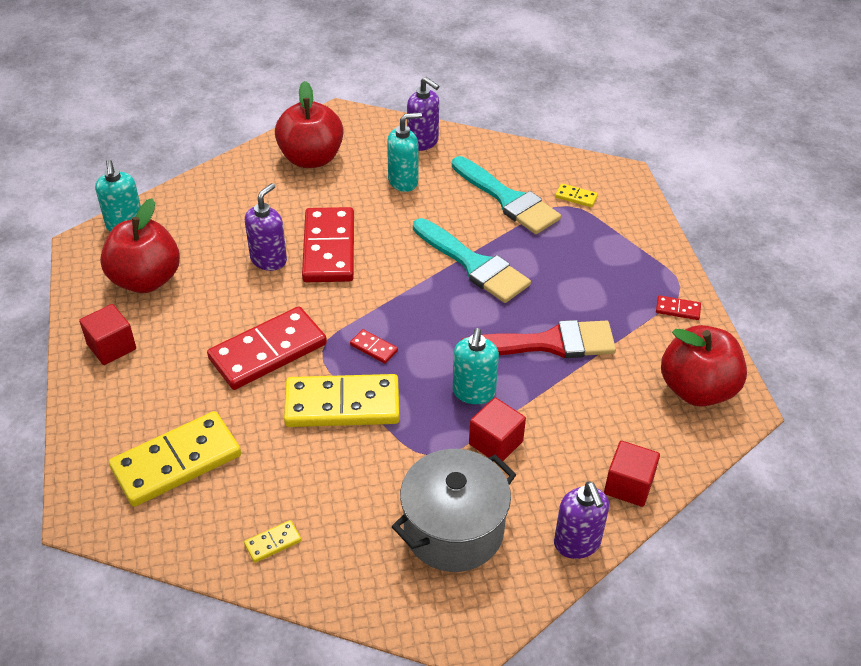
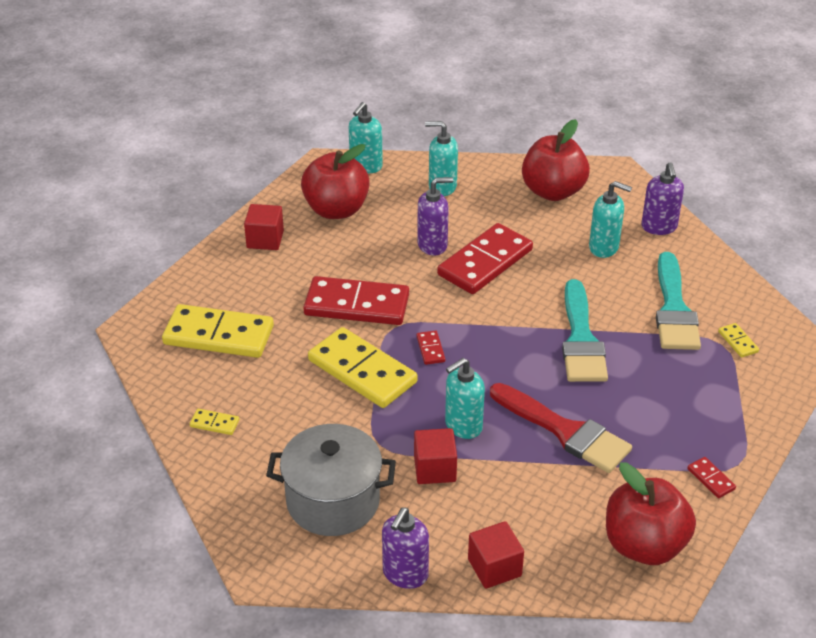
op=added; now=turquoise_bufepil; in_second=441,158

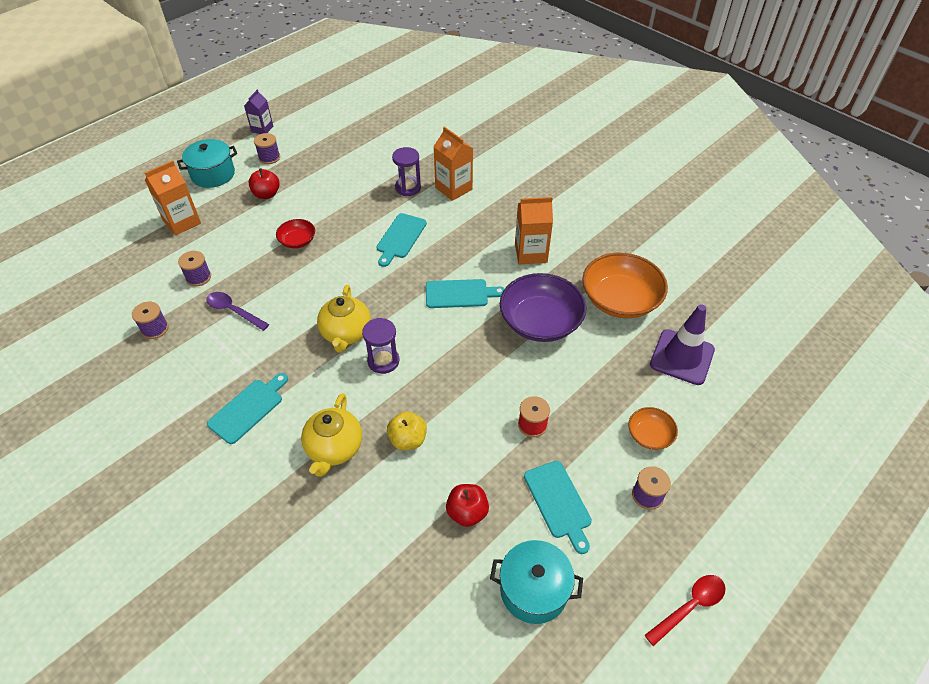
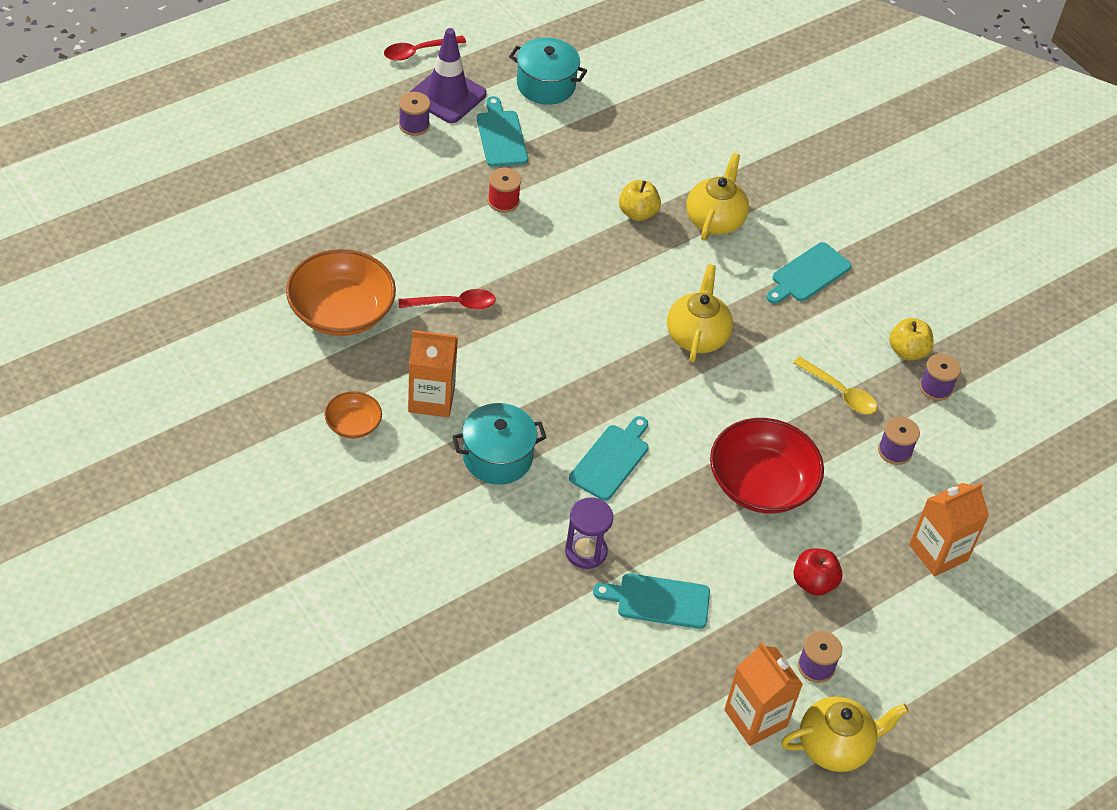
op=moved; was=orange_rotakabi; in_first=653,428; in_second=353,415
op=replaced; was=purple_rotakabi; now=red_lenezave; in_first=543,307; in_second=447,299
op=moved; was=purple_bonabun; in_first=682,344; in_second=448,75
op=moved; was=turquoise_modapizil; in_first=207,163; in_second=499,444
op=moved; was=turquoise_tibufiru; in_first=465,293; in_second=651,601
op=resized; was=red_rotakabi; in_first=295,233; in_second=767,466; ratio=1.98
op=moved; was=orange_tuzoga; in_first=453,163; in_second=763,694
op=replaced; was=purple_tuzoga; now=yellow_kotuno; in_first=258,111; in_second=845,734
op=recoloured; was=purple_lenezave; now=yellow_lenezave; in_first=237,311; in_second=835,385
op=added; now=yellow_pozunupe; in_second=911,339
op=removed; was=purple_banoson; in_first=380,346
op=removed; was=red_pozunupe; in_first=467,505

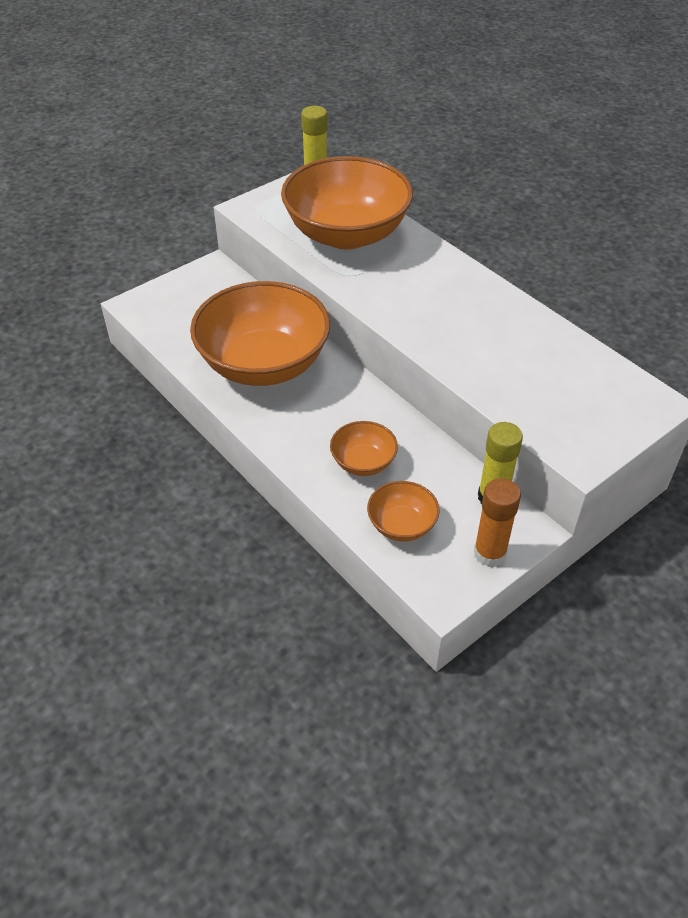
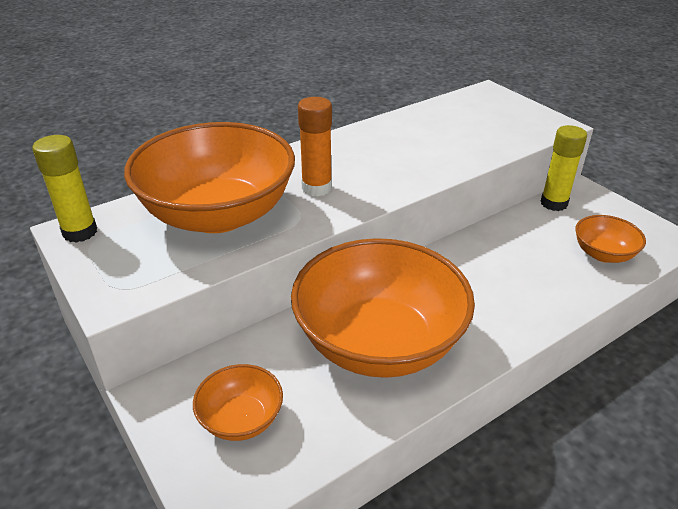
op=moved; was=orange_rotakabi; in_first=364,448; in_second=238,402
op=moved; was=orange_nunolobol; in_first=497,522; in_second=315,146

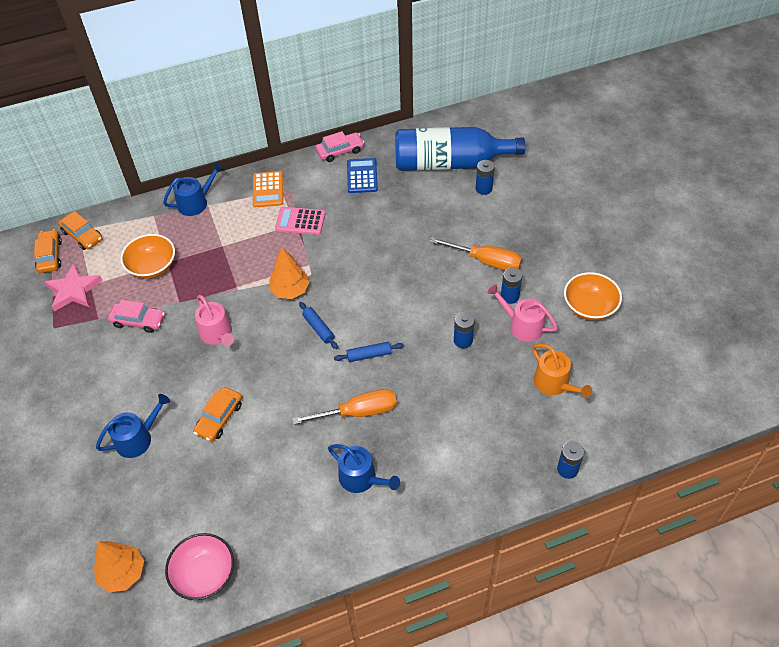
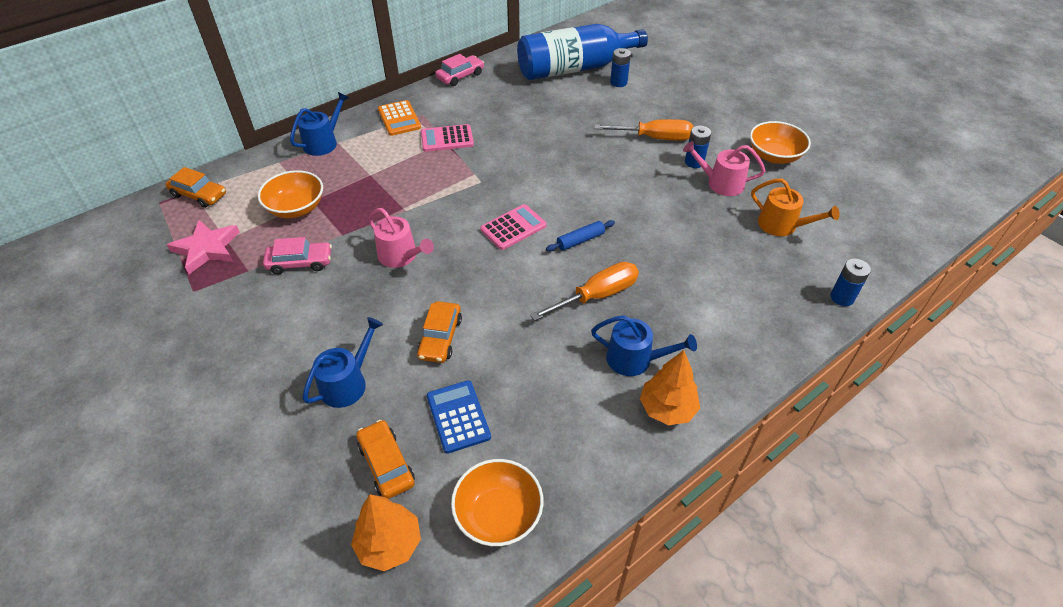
op=moved; was=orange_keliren; in_first=48,251; in_second=385,459
op=moved; was=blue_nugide; in_first=362,175; in_second=459,417
op=recoloured; was=pink_rotakabi; now=orange_rotakabi; in_first=199,566; in_second=497,502
op=replaced; was=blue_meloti; now=pink_nugide; in_first=318,325; in_second=513,227
op=moved; was=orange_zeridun; in_first=289,273; in_second=670,387
op=removed; was=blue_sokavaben; in_first=464,330

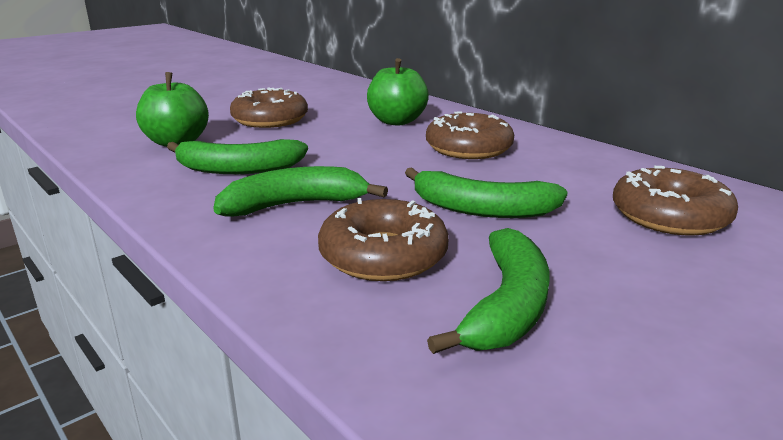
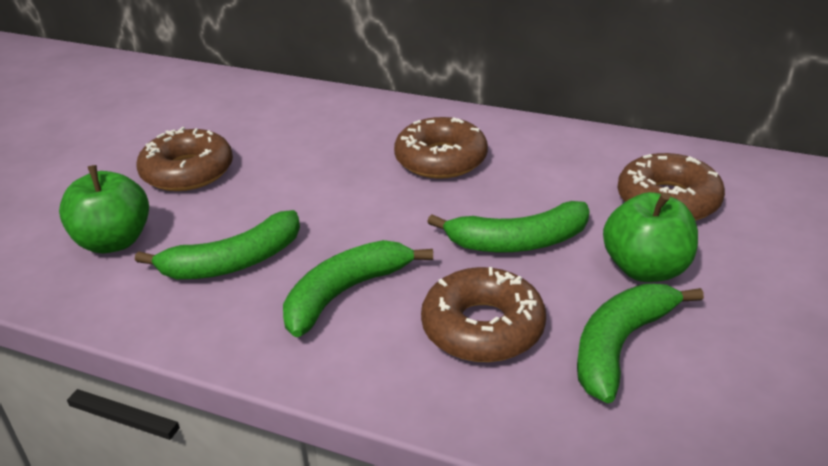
op=turned; was=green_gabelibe; in_first=488,291; in_second=640,343; clockwise=-135
op=moved; was=green_pozunupe; in_first=398,91; in_second=650,237

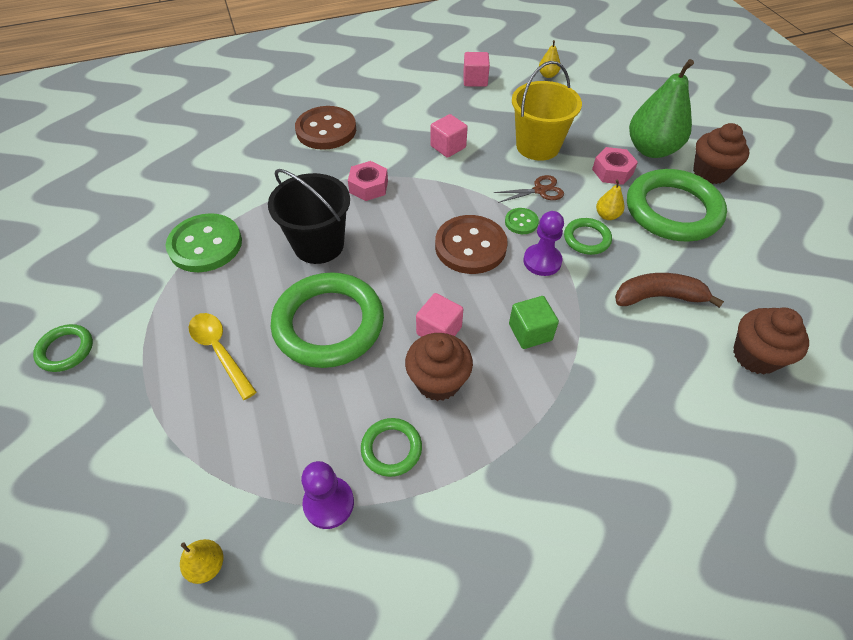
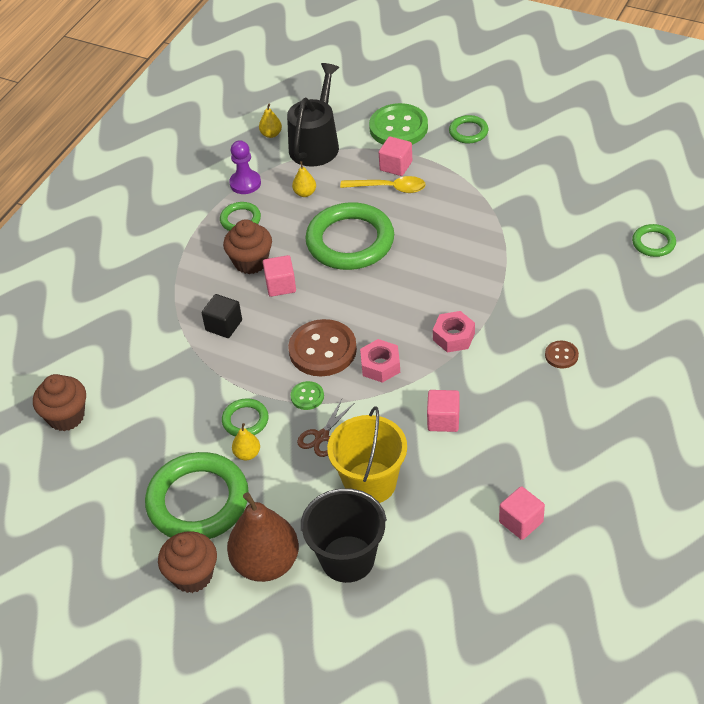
op=recoloured; was=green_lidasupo; now=black_lidasupo; in_first=534,322; in_second=222,316
op=recoloured; was=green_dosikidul; now=brown_dosikidul; in_first=661,108; in_second=263,537
op=added; now=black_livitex; in_second=313,115
op=moved; was=yellow_dosikidul; in_first=549,59; in_second=304,179
op=moved; was=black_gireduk; in_first=309,216; in_second=344,535
op=moved; was=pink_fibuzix; in_first=615,166; in_second=380,361
op=moved; was=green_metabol; in_first=204,242; in_second=398,124
op=added; now=pink_lidasupo; in_second=395,156
op=resized; was=brown_metabol; in_first=325,128; in_second=562,354; ratio=0.48
op=added; now=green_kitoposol; in_second=654,240
op=removed; was=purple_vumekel; in_first=544,243
op=removed; was=brown_gabelibe; in_first=669,290

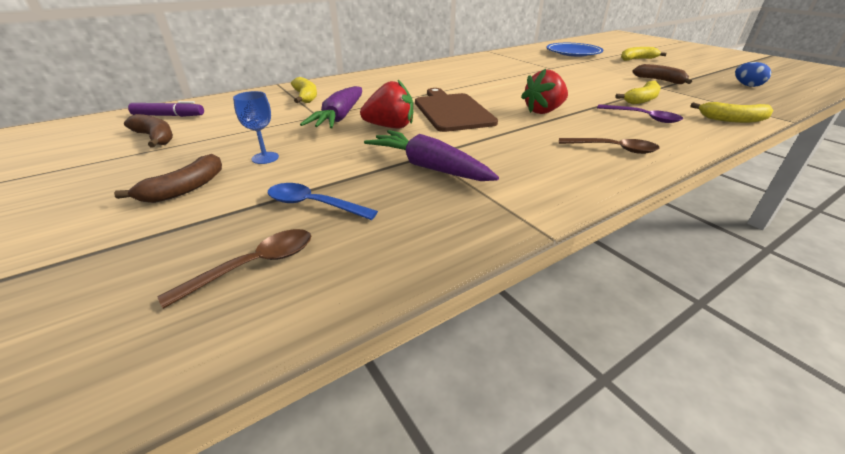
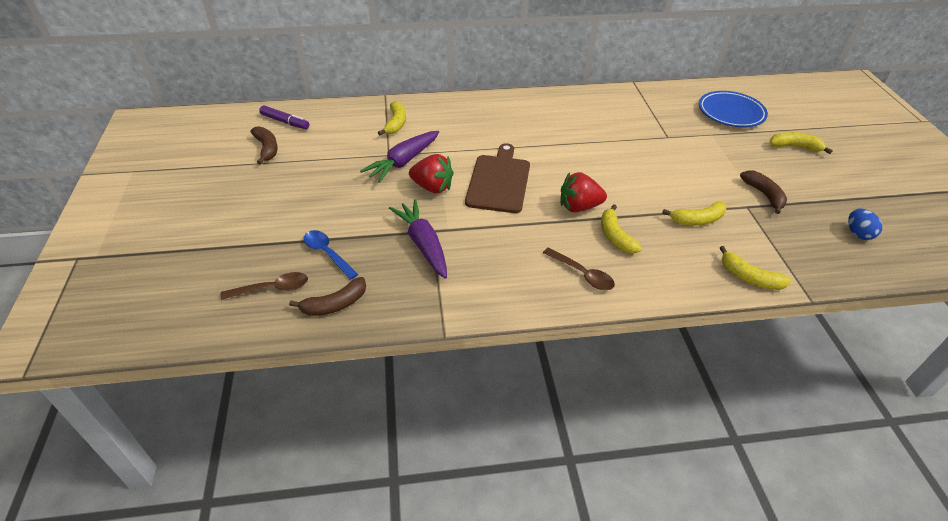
op=moved; was=brown_gabelibe; in_first=168,178; in_second=327,296
op=added; now=yellow_gabelibe; in_second=621,229
op=removed; was=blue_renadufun; in_first=256,127
op=removed; was=purple_lenezave; in_first=640,114

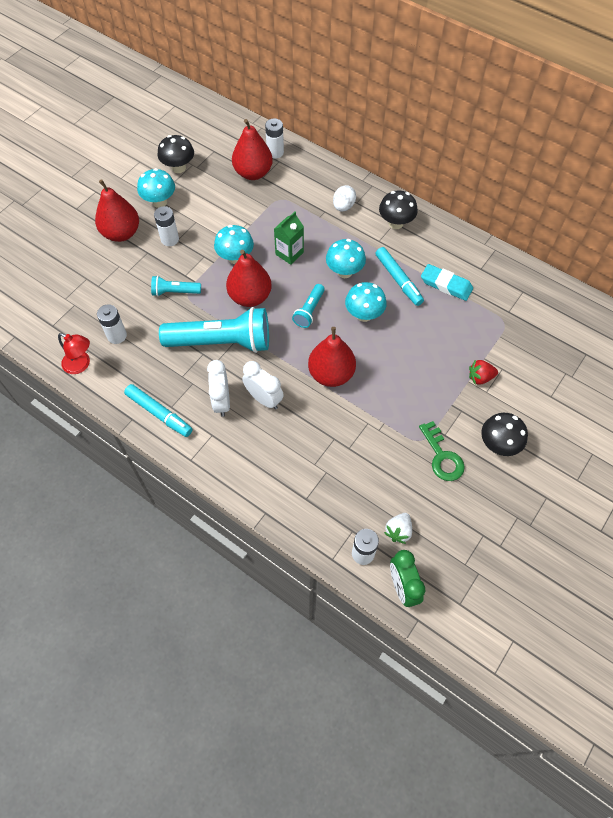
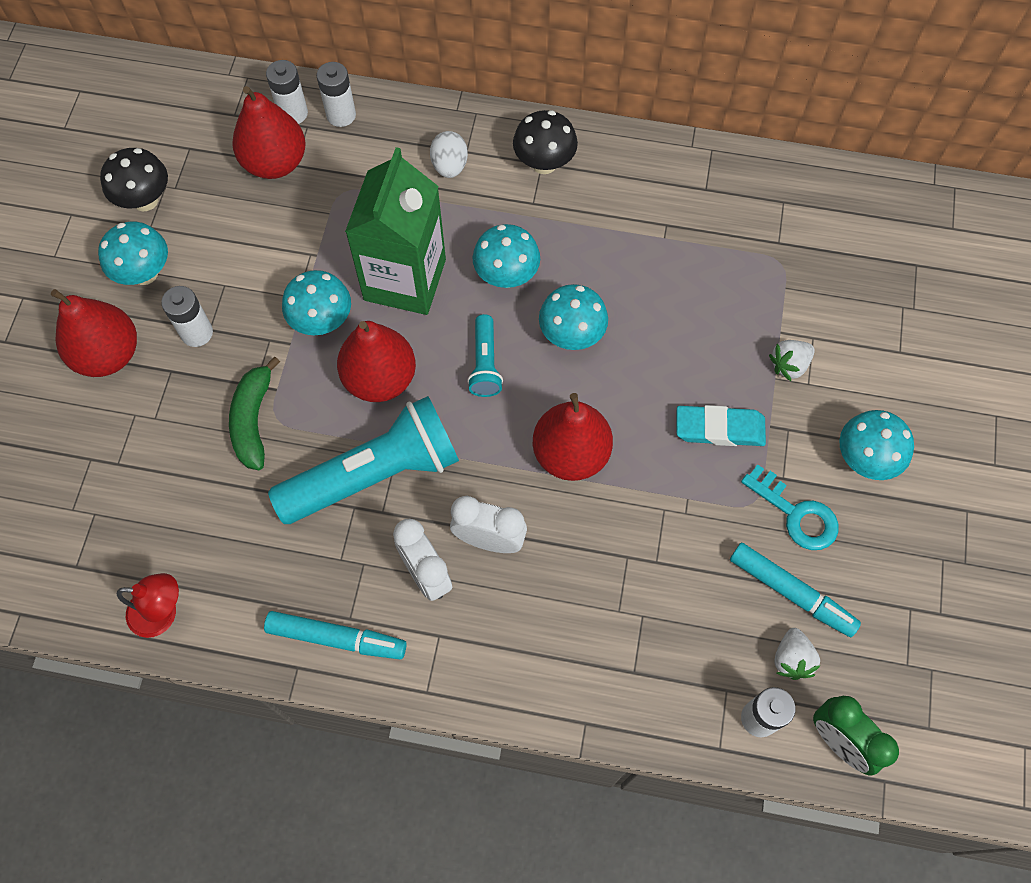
op=replaced; was=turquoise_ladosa; now=green_gabelibe; in_first=176,286; in_second=254,414
op=moved; was=white_sokavaben; in_first=112,324; in_second=336,94
op=resized; was=green_tuzoga; in_first=289,238; in_second=395,231; ratio=1.91
op=moved; was=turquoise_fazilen; in_first=447,282; in_second=721,425
op=moved; was=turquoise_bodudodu; in_first=400,276; in_second=795,590
op=recoloured; was=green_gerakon; now=turquoise_gerakon; in_first=442,451; in_second=790,507
op=recoloured; was=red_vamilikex; now=white_vamilikex; in_first=483,372; in_second=792,360
op=recoloured; was=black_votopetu; now=turquoise_votopetu; in_first=504,434; in_second=877,445

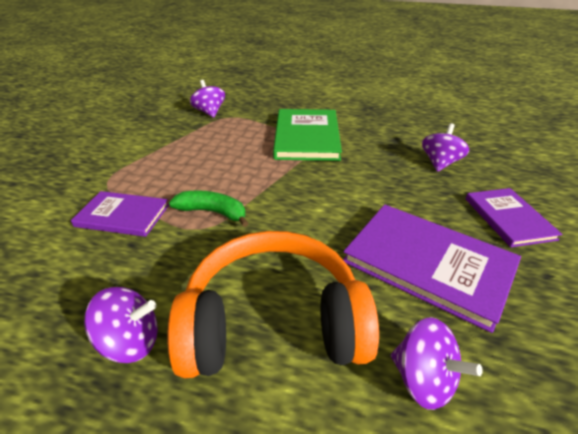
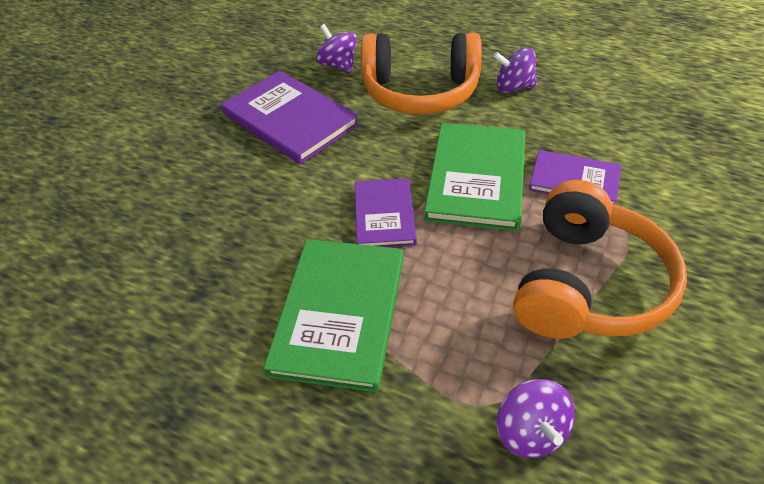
op=moved; was=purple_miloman; in_first=513,217; in_second=386,212
op=replaced; was=green_gabelibe; now=green_miloman; in_first=209,208; in_second=474,177
op=added; now=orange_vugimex; in_second=600,259
op=removed; was=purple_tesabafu; in_first=445,147

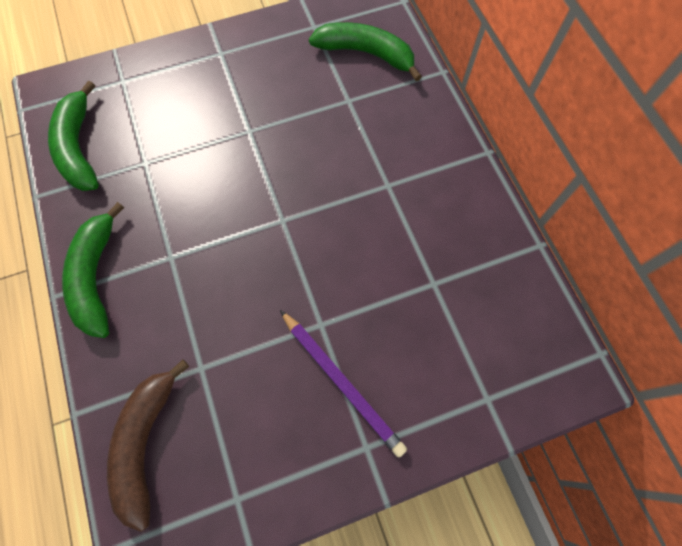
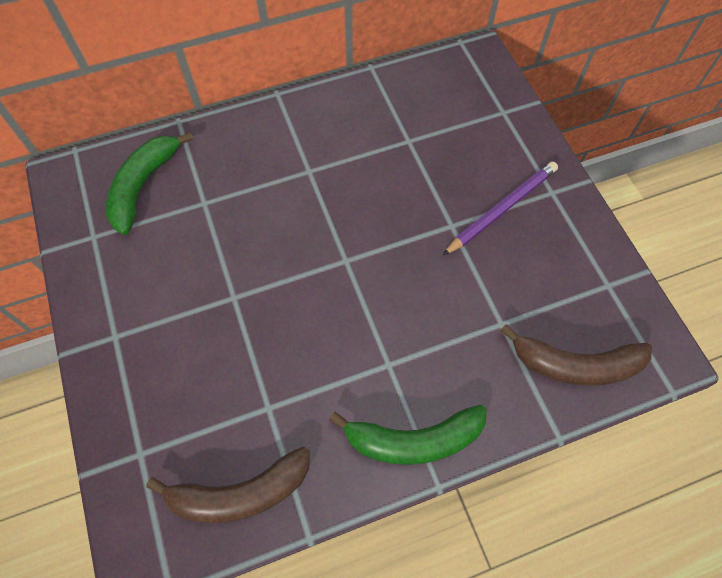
op=recoloured; was=green_gabelibe; now=brown_gabelibe; in_first=73,135; in_second=228,485

